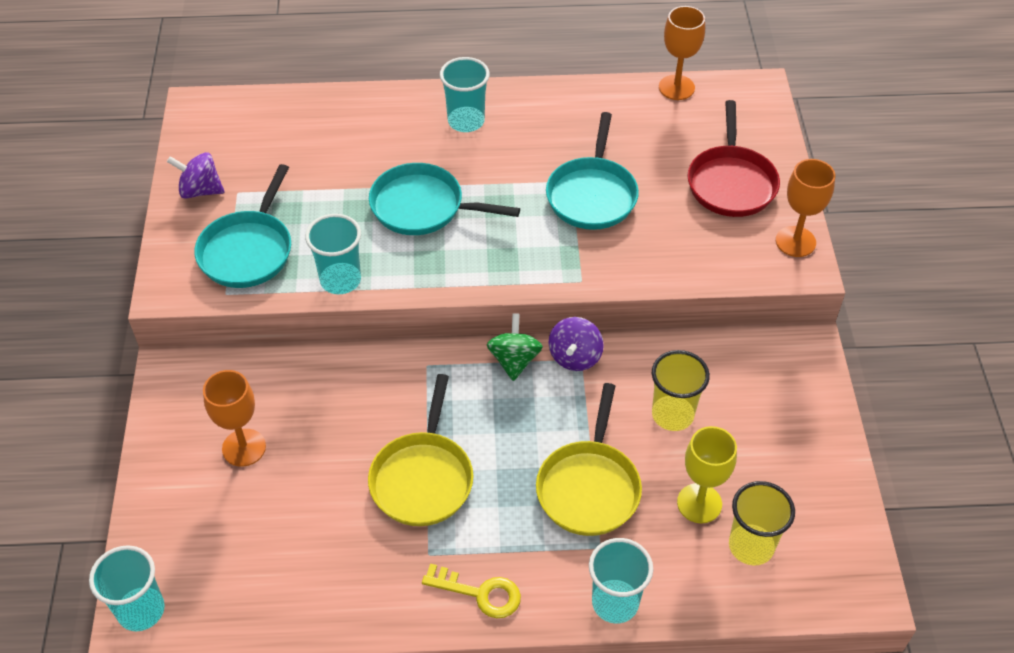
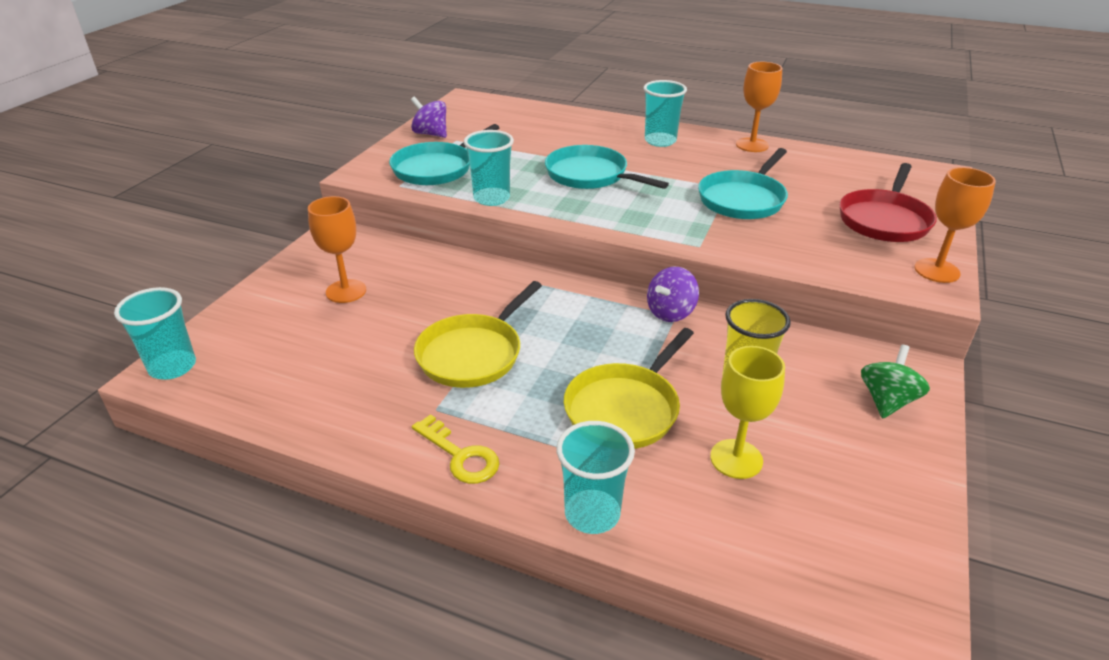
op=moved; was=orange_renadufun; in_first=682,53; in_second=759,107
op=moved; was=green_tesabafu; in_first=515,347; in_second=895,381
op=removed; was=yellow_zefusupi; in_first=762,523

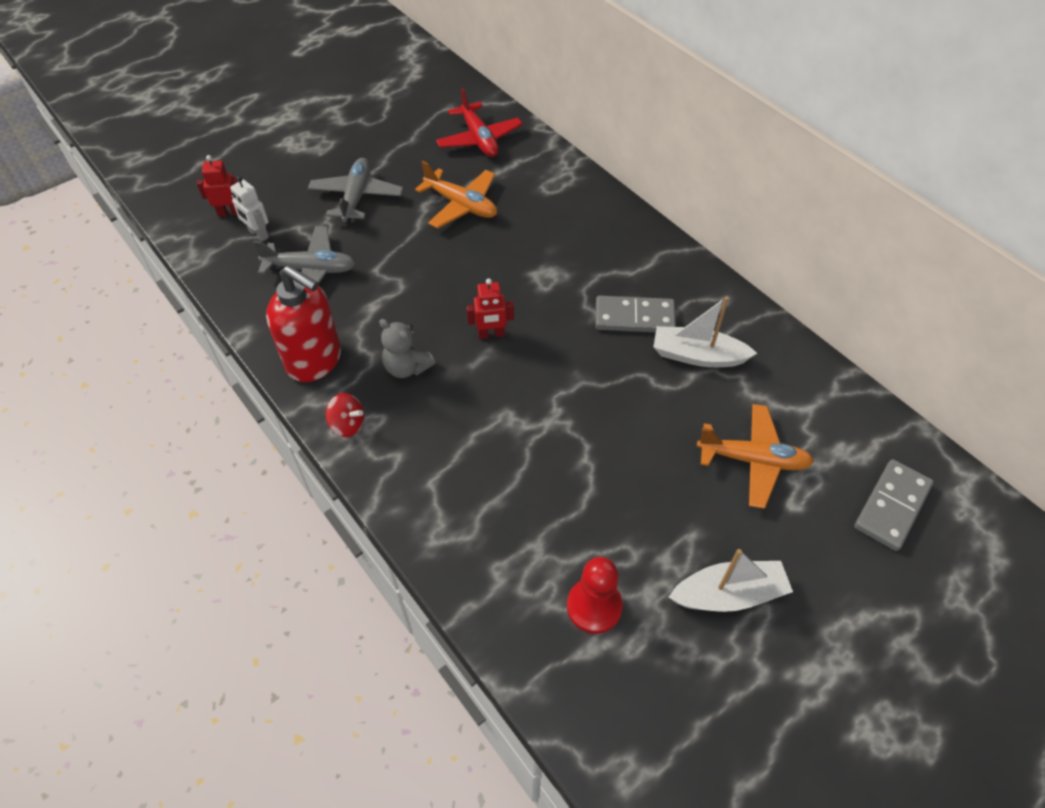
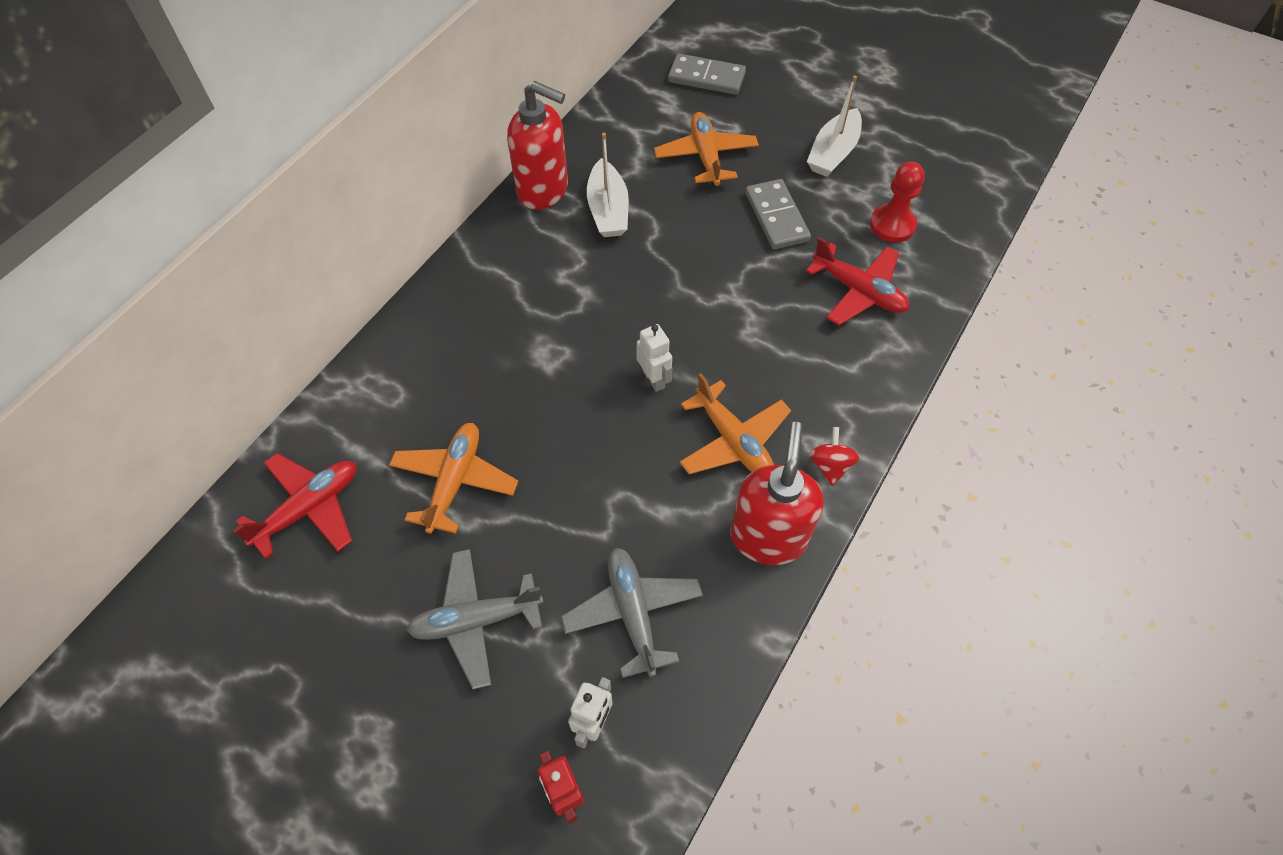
op=added; now=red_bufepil; in_second=537,145
op=recoloured; was=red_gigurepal; now=white_gigurepal; in_first=490,308; in_second=654,358
op=replaced; was=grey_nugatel; now=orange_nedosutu; in_first=407,348; in_second=735,423
op=moved; was=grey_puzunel; in_first=636,314; in_second=778,214
op=added; now=red_nedosutu; in_second=857,281
op=turned; was=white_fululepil; in_first=731,580; in_second=834,126; clockwise=-120

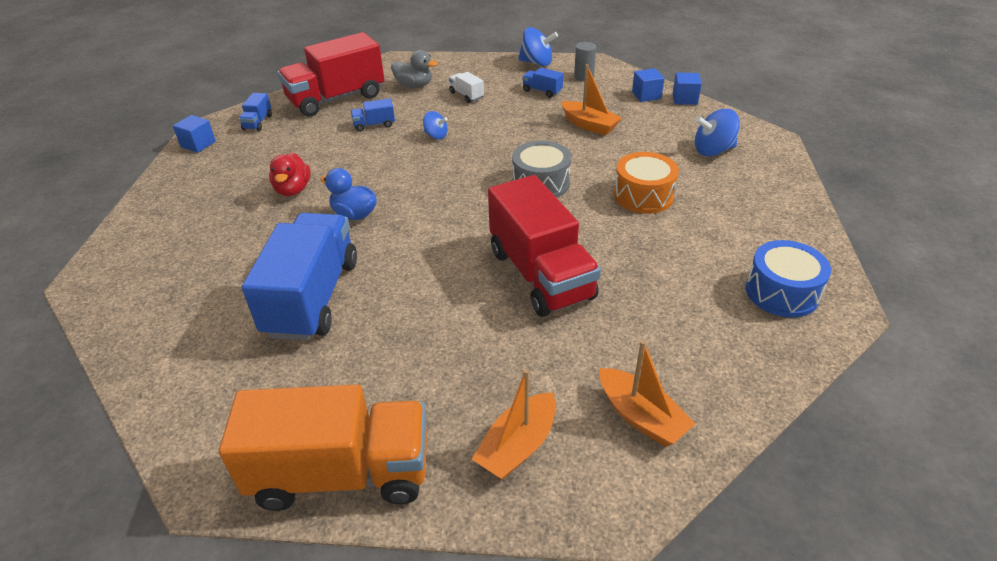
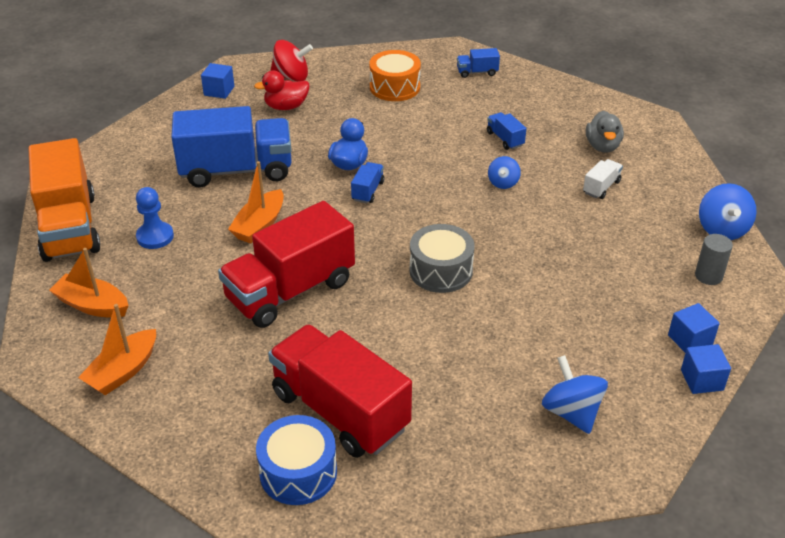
op=added; now=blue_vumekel; in_second=155,218
op=moved; was=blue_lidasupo; in_first=194,134; in_second=217,81
op=moved; was=orange_fululepil; in_first=591,100; in_second=256,202
op=moved; was=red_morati; in_first=290,174; in_second=281,90
op=moved; was=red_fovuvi; in_first=331,74; in_second=340,391
op=added; now=red_tesabafu; in_second=291,60
op=moved; was=blue_fovuvi; in_first=542,83; in_second=368,182
op=moved; was=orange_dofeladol; in_first=646,183; in_second=395,75

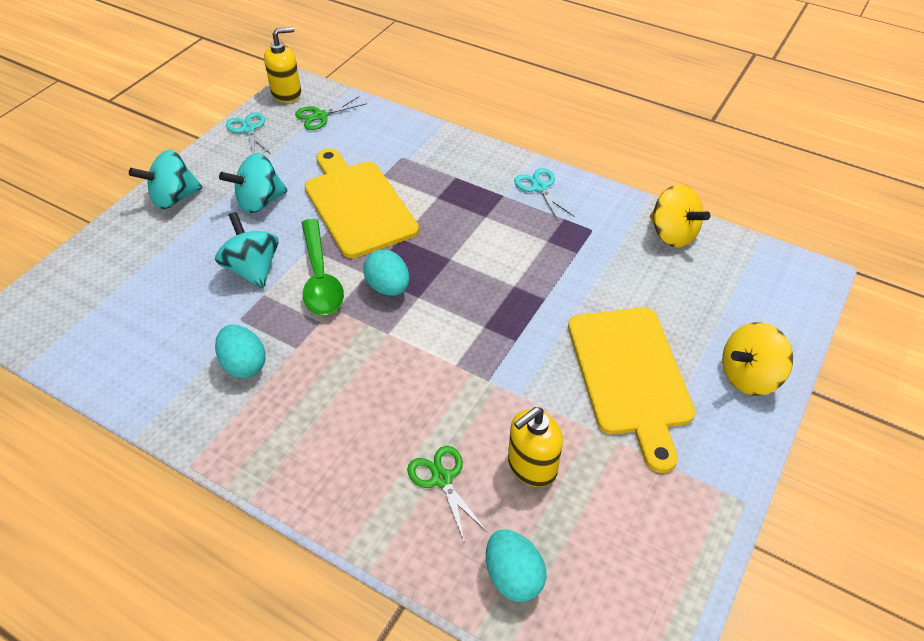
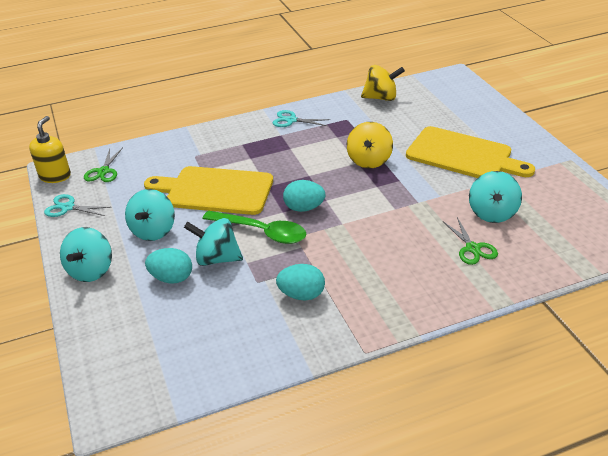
op=moved; was=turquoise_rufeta; in_first=516,566; in_second=168,266
op=moved; was=yellow_tesabafu; in_first=757,359; in_second=370,145
op=turned; was=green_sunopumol; in_first=447,493; in_second=470,241; clockwise=-120
op=replaced; was=yellow_bufepil; now=turquoise_tesabafu; in_first=535,447; in_second=495,197

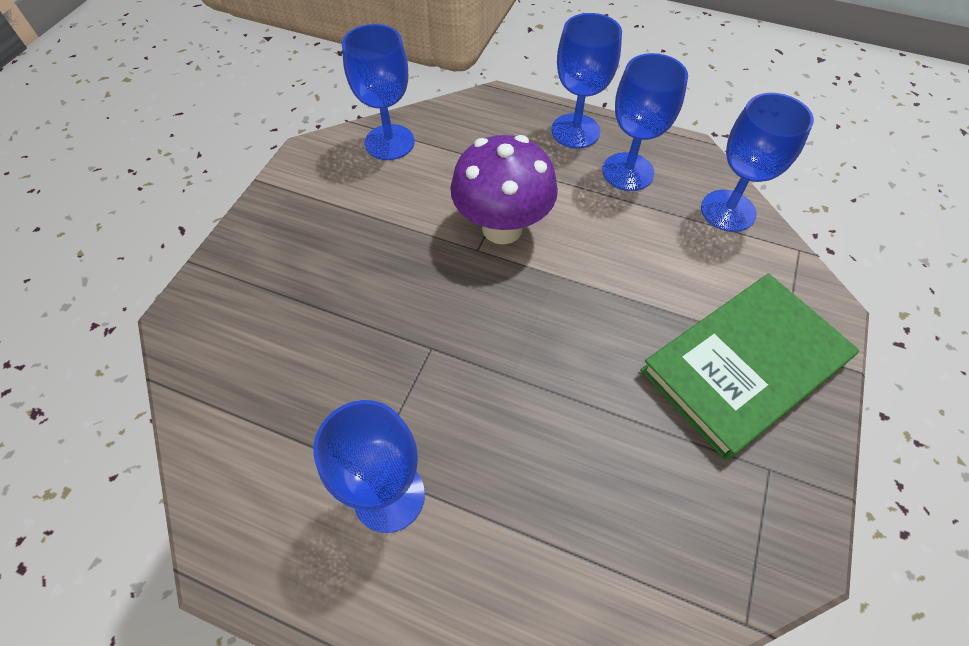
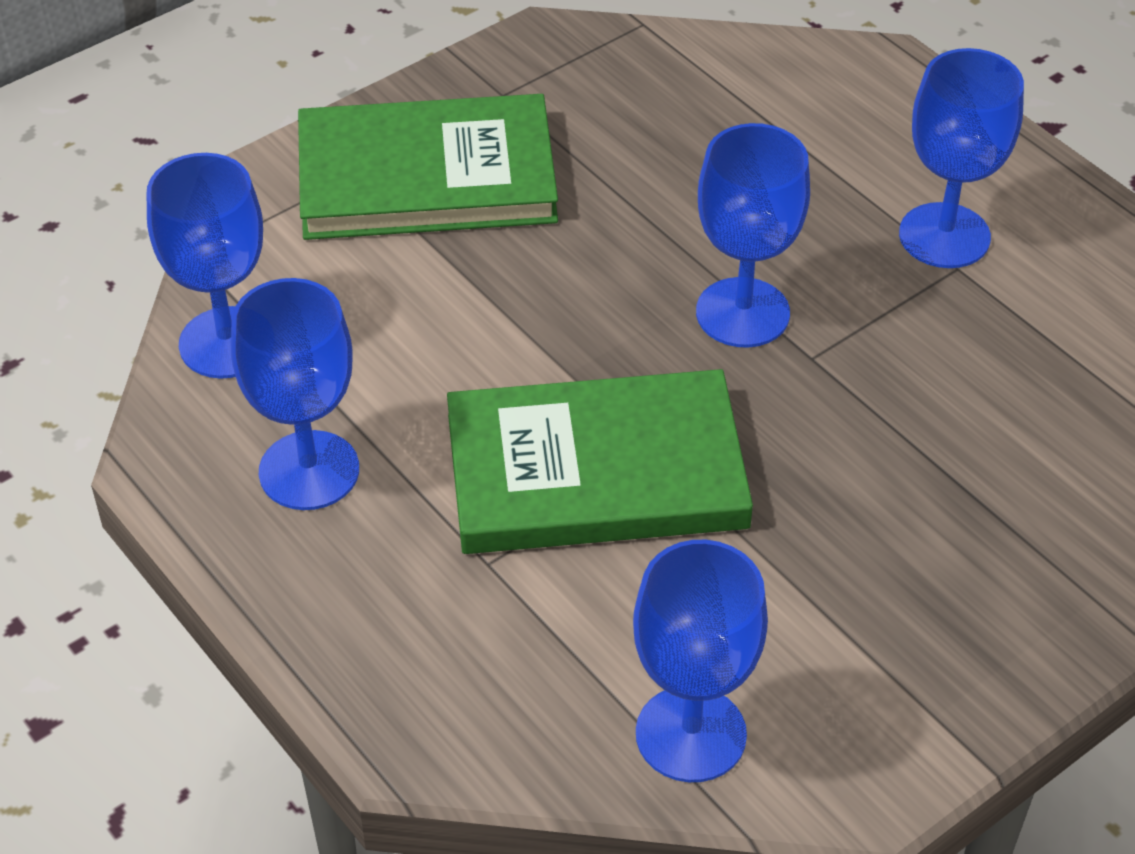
op=replaced; was=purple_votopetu; now=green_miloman; in_first=504,190; in_second=600,461
op=moved; was=blue_renadufun; in_first=586,80; in_second=753,235

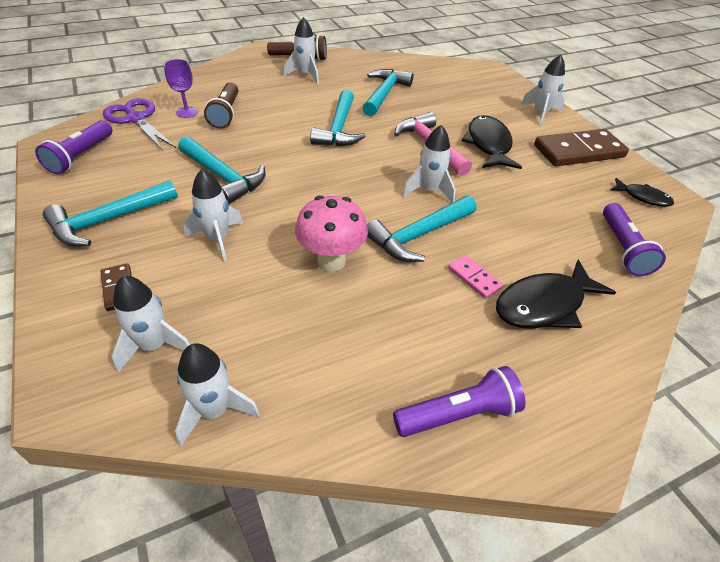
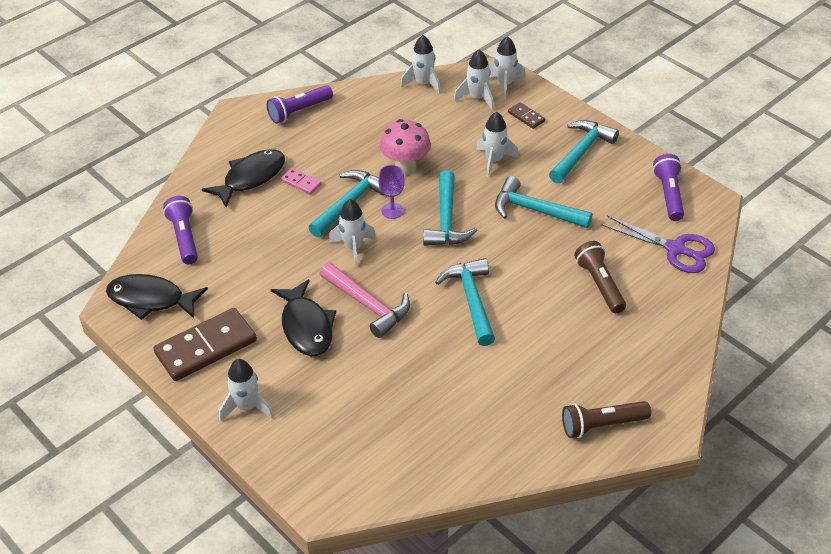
op=resized; was=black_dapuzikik; in_first=642,192; in_second=157,297; ratio=1.74
op=moved; was=purple_renadufun; in_first=181,88; in_second=391,192
op=moved; was=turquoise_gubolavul; in_first=388,92; in_second=450,208
op=moved; was=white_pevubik; in_first=301,50; in_second=507,68

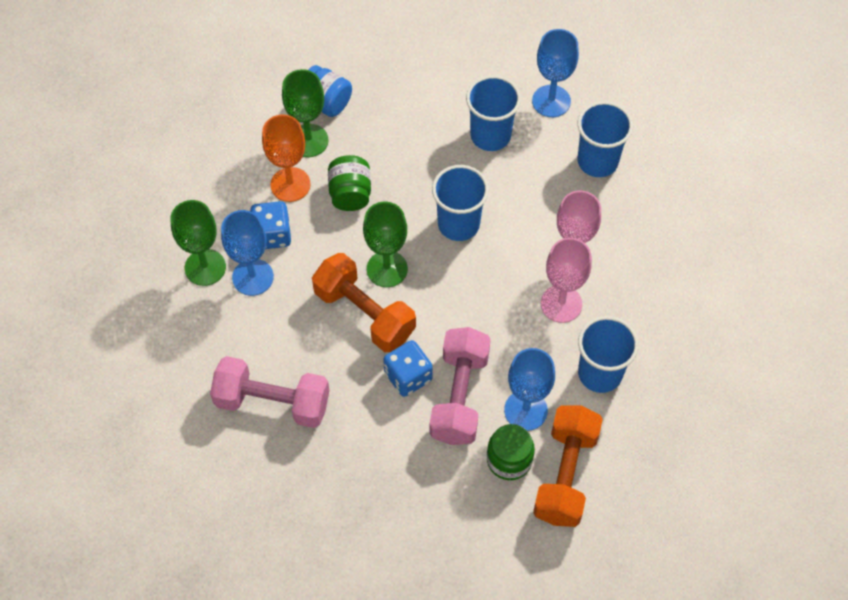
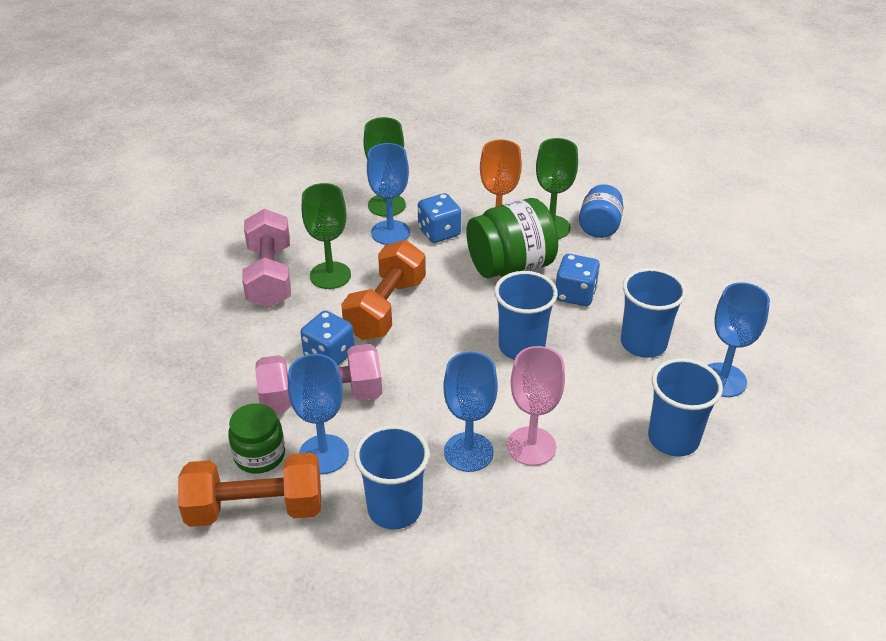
op=moved; was=green_renadufun; in_first=385,244; in_second=326,236
op=recoloured; was=pink_renadufun; now=blue_renadufun; in_first=566,280; in_second=470,412
op=resized; was=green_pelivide; in_first=349,183; in_second=512,238; ratio=1.63
op=added; now=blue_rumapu; in_second=578,280

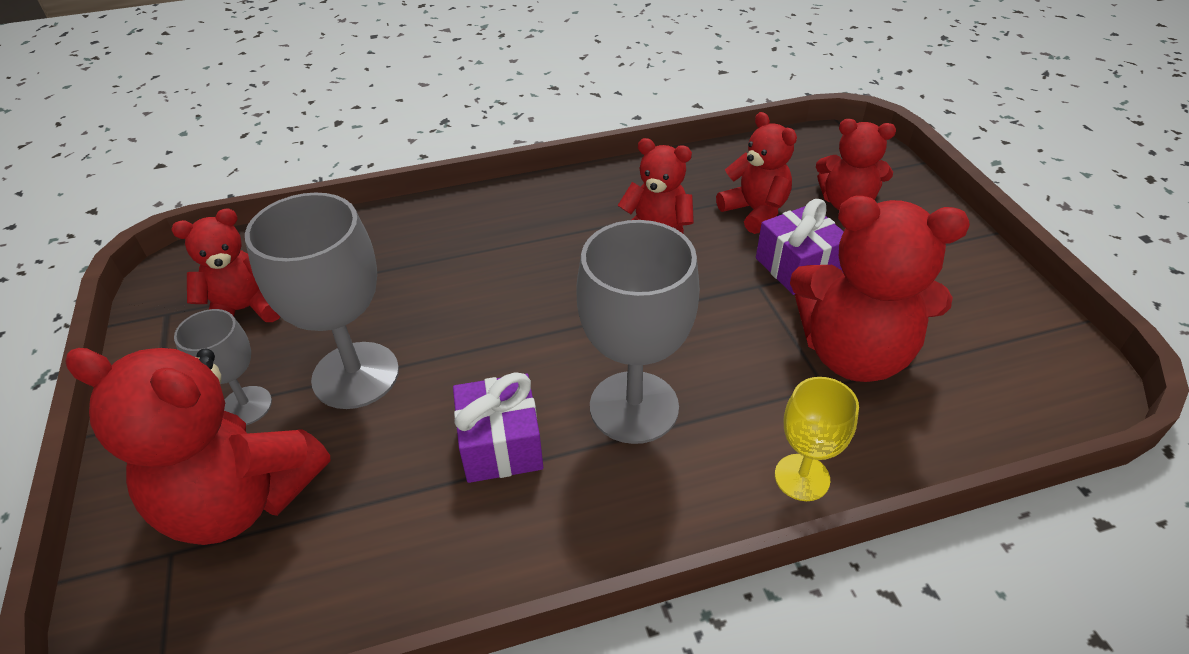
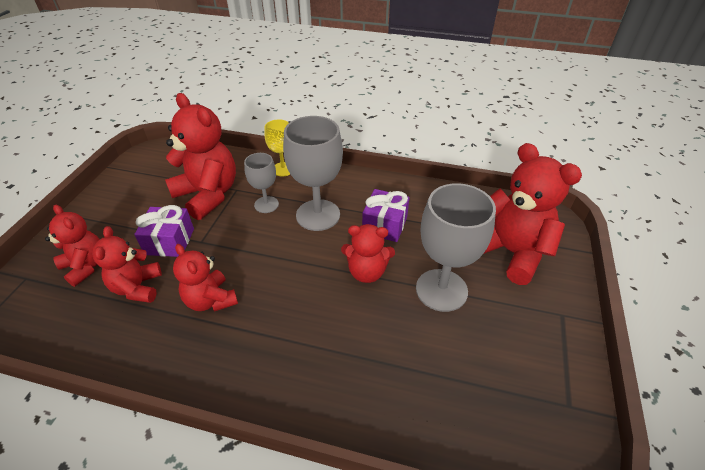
op=moved; was=grey_renadufun; in_first=223,367; in_second=261,183
op=moved; was=red_nugatel; in_first=226,265; in_second=368,253

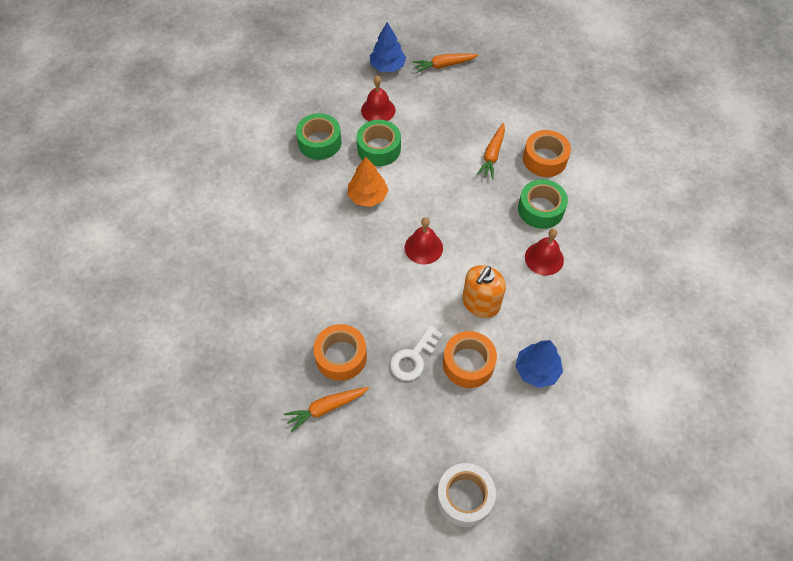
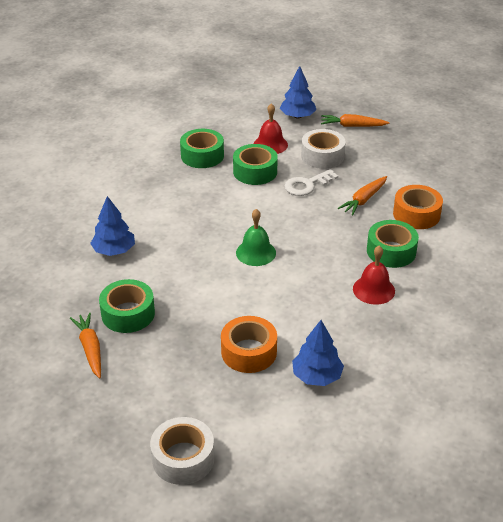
op=turned; was=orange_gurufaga; in_first=326,409; in_second=85,346; clockwise=75
op=added; now=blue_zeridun; in_second=112,226
op=recoloured; was=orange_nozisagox; now=green_nozisagox; in_first=340,352; in_second=127,306
op=recoloured; was=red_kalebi; now=green_kalebi; in_first=424,241; in_second=256,237
op=moved; was=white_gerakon; in_first=416,353; in_second=311,182
op=added; now=white_nozisagox; in_second=323,149
op=removed; was=orange_zeridun; in_first=367,182
op=removed; was=orange_bufepil; in_first=484,291

